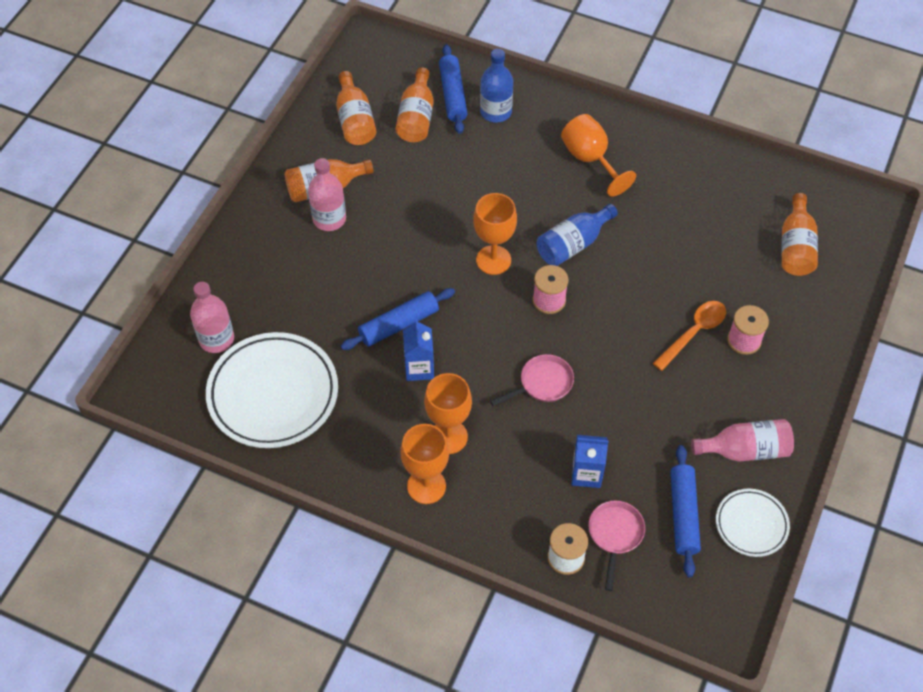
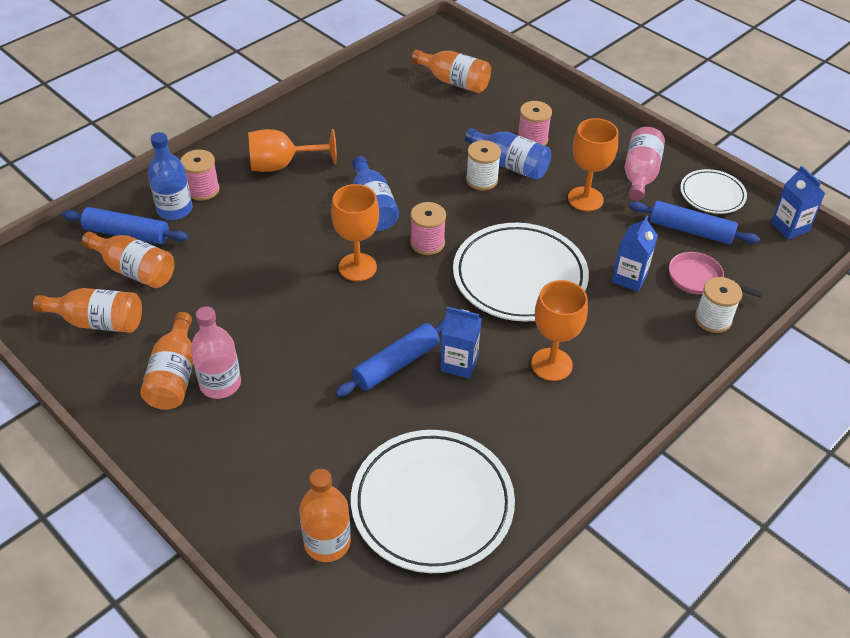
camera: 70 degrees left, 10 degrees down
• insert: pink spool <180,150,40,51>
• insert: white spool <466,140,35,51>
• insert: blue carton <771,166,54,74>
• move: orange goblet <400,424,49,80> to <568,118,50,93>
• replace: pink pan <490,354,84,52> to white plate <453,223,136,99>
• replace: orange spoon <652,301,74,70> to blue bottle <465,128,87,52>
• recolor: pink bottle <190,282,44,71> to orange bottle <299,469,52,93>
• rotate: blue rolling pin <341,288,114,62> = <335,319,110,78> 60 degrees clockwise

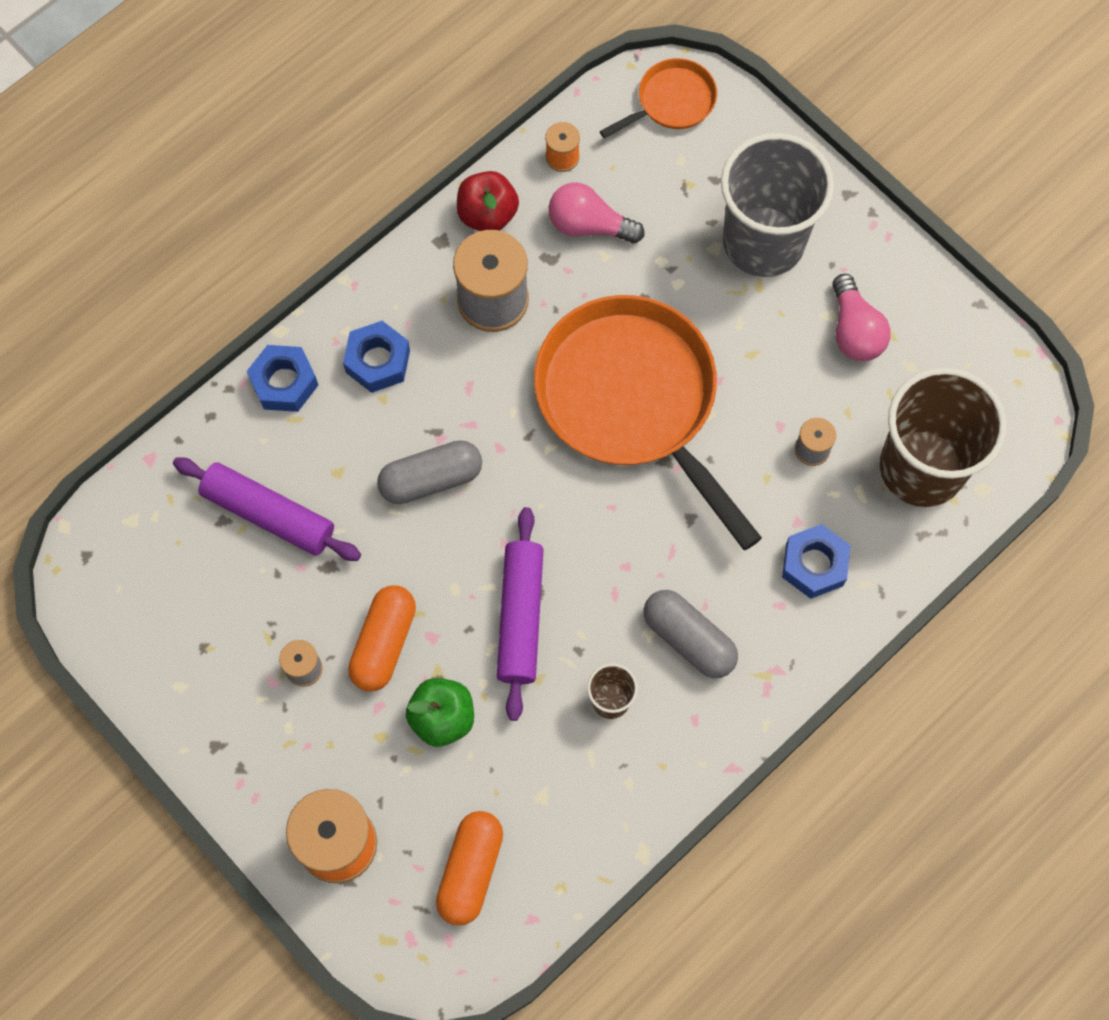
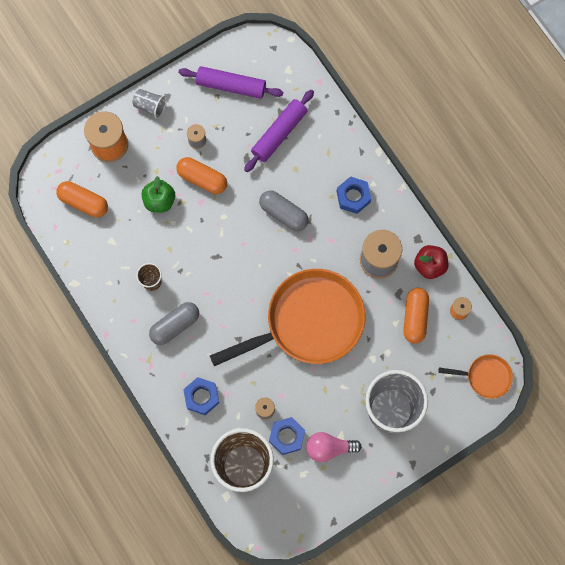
camera: 100 degrees right, 5 degrees up
• insert: grey cup <132,89,35,29>
• move: blue nut <247,345,71,67> to <269,417,36,38>
• move: purple rolling pin <497,507,47,214> to <179,66,104,33>
• replace: pink light bulb <549,182,95,61> to orange capsule <404,288,25,56>
• rotate: grey capsule <377,440,105,64> = <259,190,50,41> 45 degrees counterclockwise
• rotate: orange pan <600,58,117,80> = <438,354,75,45> 60 degrees counterclockwise

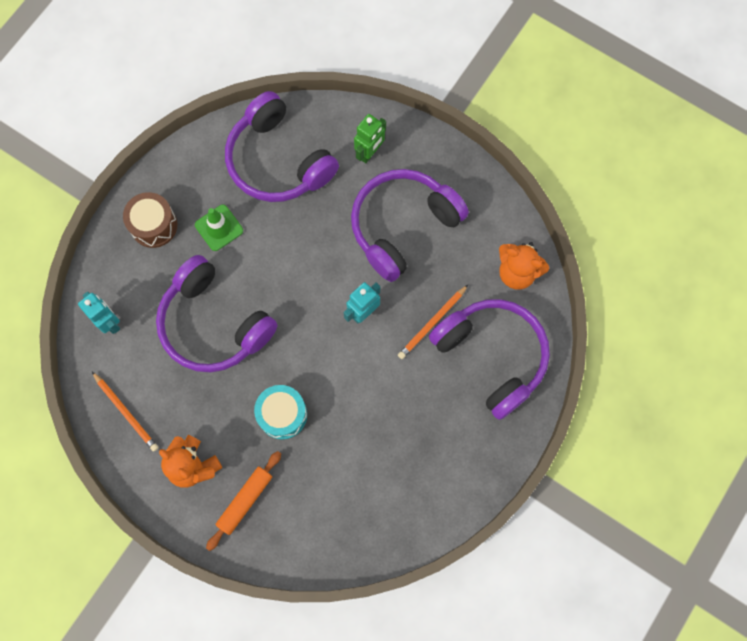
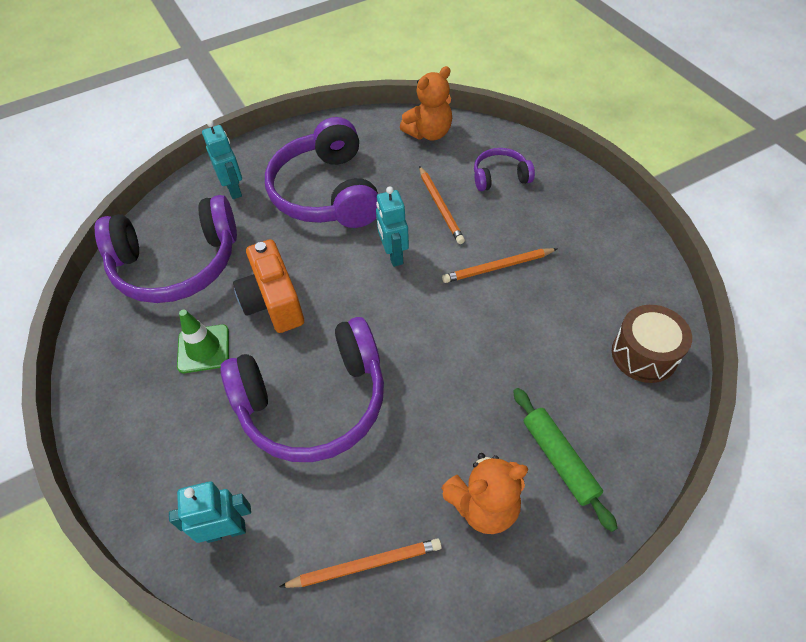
camera: 60 degrees left, 20 degrees down
• delete: turquoise drum <254,385,53,54>
• insert: orange camera <233,239,71,94>
• insert: orange pencil <442,248,115,35>
• move: brown drum <123,192,54,56> to <612,305,80,78>
• recolor: orange rolling pin <206,451,75,100> to green rolling pin <513,388,104,144>
• recolor: green robot <354,114,32,49> to turquoise robot <202,120,40,79>
• resize: purple headphones <429,299,121,121> = <474,148,61,43> x0.48

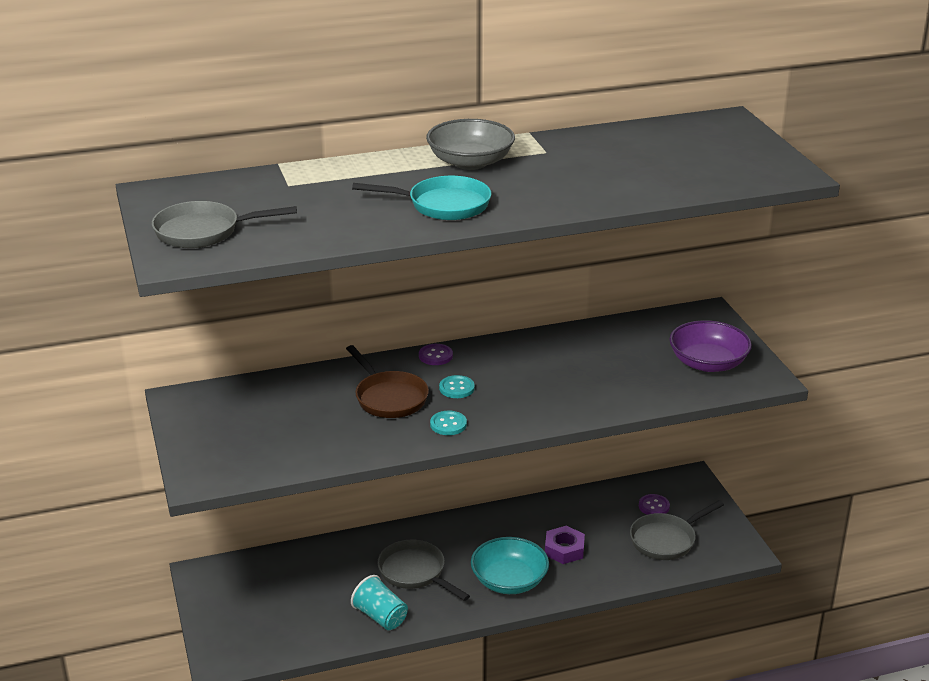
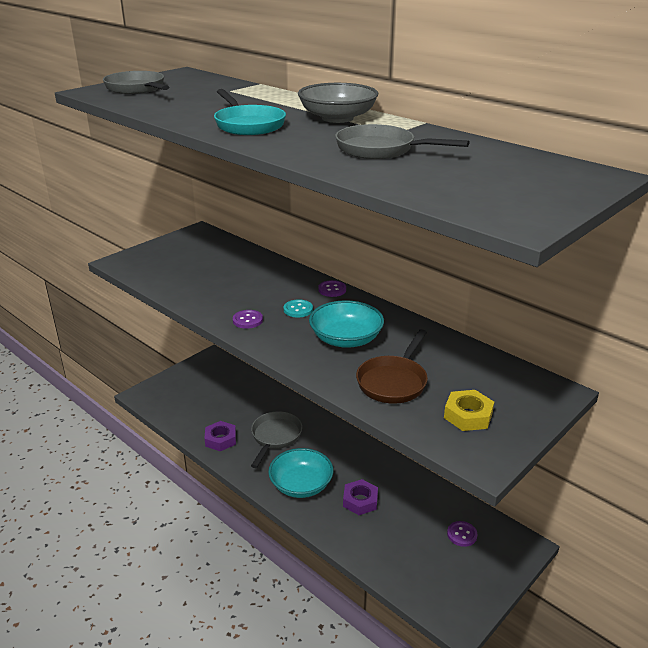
camera: 60 degrees right, 0 degrees up
• insert: turquoise bowl <309,300,75,48>
• move: brown pan <346,345,83,73> to <356,329,72,75>
• move: grey pan <630,500,94,60> to <335,124,135,35>
• replace: turquoise cup <351,575,57,55> to purple nut <204,421,32,30>
• replace: purple bowl <669,320,83,52> to yellow nut <444,390,50,41>
• recolor: turquoise button <430,411,37,24> to purple button <233,310,30,19>

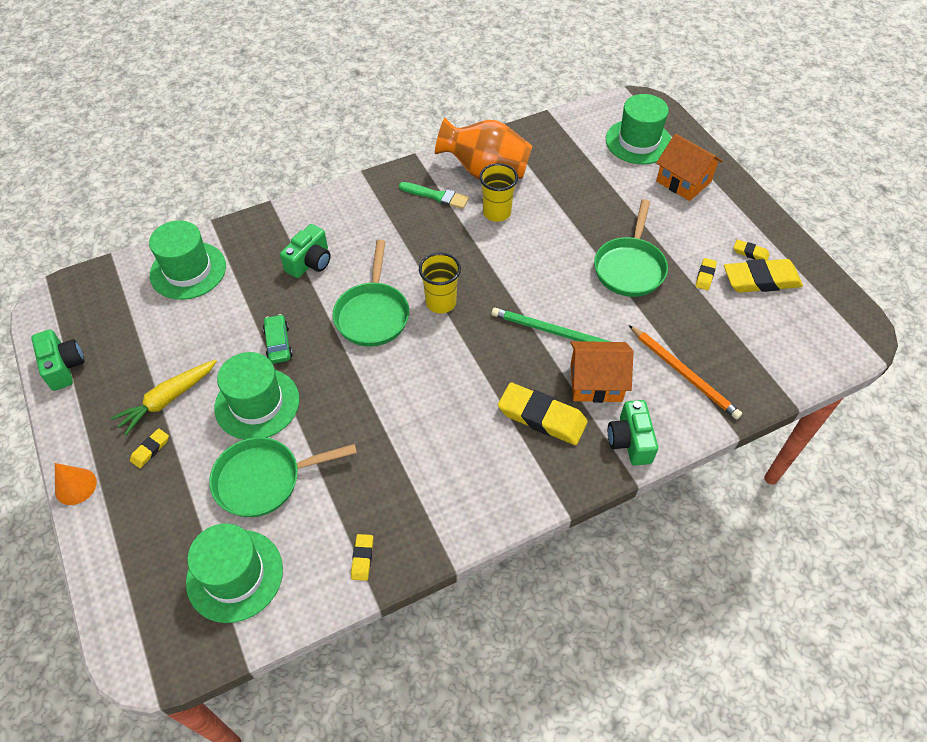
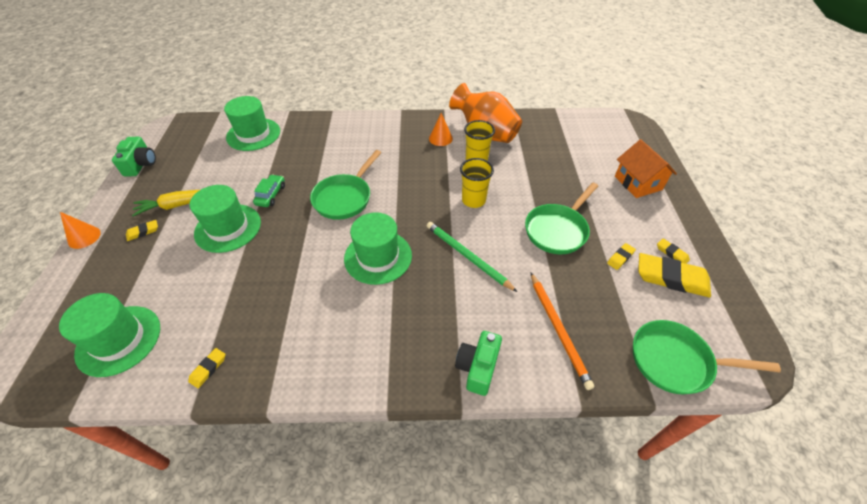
camera: 25 degrees right, 5 degrees down
• delete: green camera <280,224,51,54>
• delete: yellow eraser <498,382,90,63>
• delete: orange house <570,341,64,62>
• move: green pan <209,437,148,80> to <633,320,148,74>
• move: yellow cup <419,252,42,61> to <460,158,34,50>
• move: green hat <606,94,65,70> to <344,212,68,73>
• replace: green brush <399,182,70,27> to orange cone <429,113,24,33>

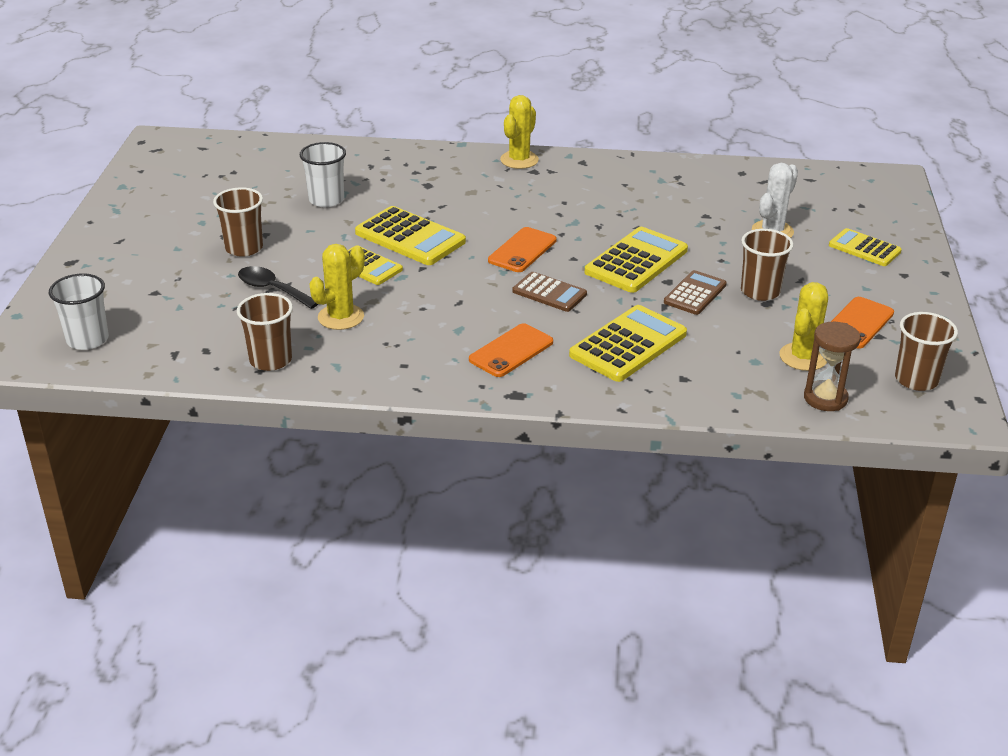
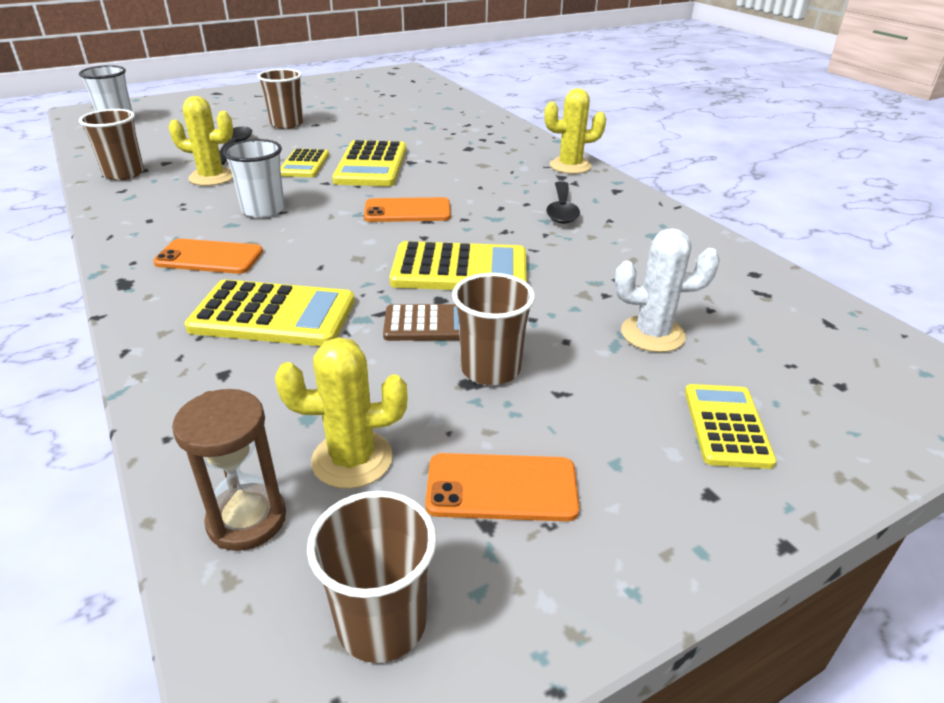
camera: 55 degrees right, 0 degrees up
• delete: brown calculator <512,272,75,40>
• insert: black spoon <546,181,34,43>
• move: white cup <299,142,47,65> to <223,139,62,79>

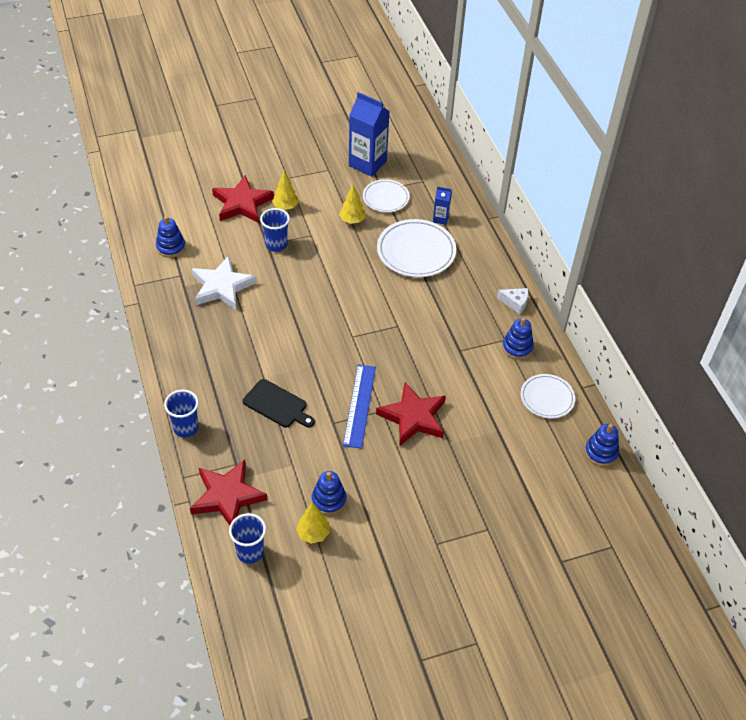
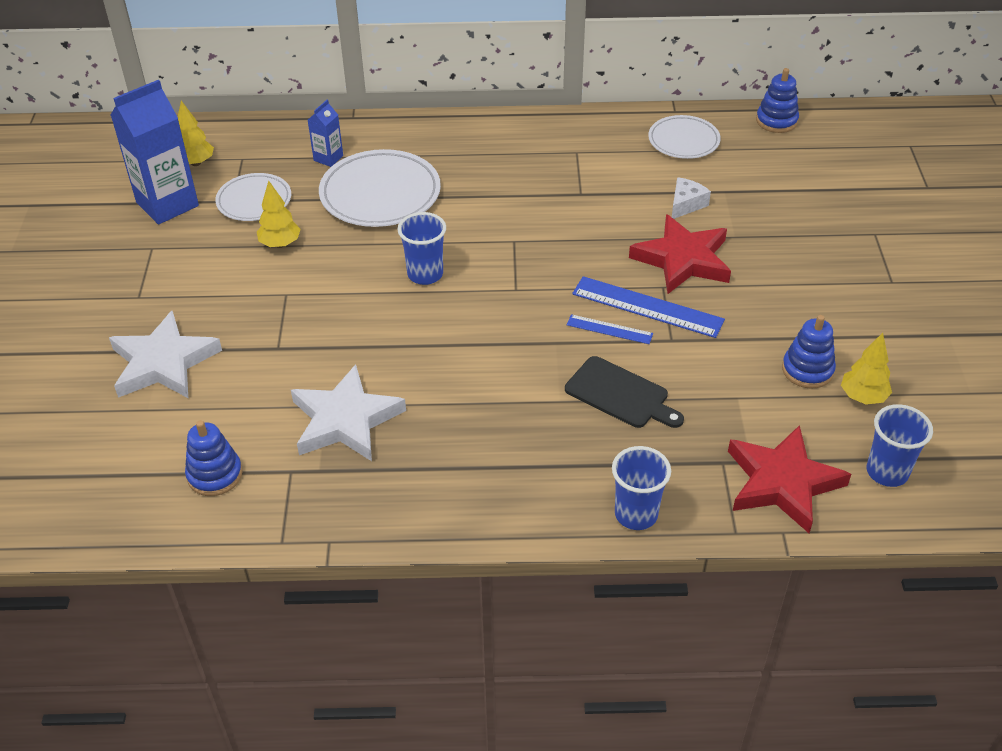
camera: 70 degrees left, 5 degrees down
• delete: blue stacking toy <502,317,32,43>
• insert: blue ruler <567,314,86,30>
• move: blue cup <260,208,30,44> to <398,212,48,73>
• move: yellow tree <272,171,27,39> to <178,100,36,66>
• move: white cheese <497,288,31,26> to <672,177,39,42>
• recolor: red star <212,175,62,48> to white star <109,310,113,88>
• rotate: black cutting board <243,379,72,49> = <565,356,119,72> 75 degrees clockwise

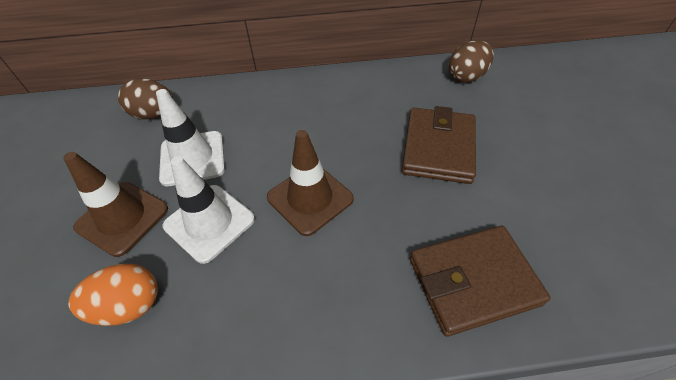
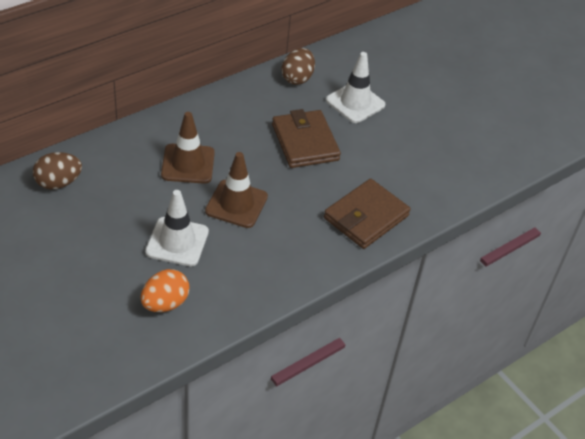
camera: 35 degrees left, 5 degrees down
• move: brown traffic cone <63,152,105,105> to <161,112,54,72>
• move: white traffic cone <156,89,69,97> to <326,52,59,71>

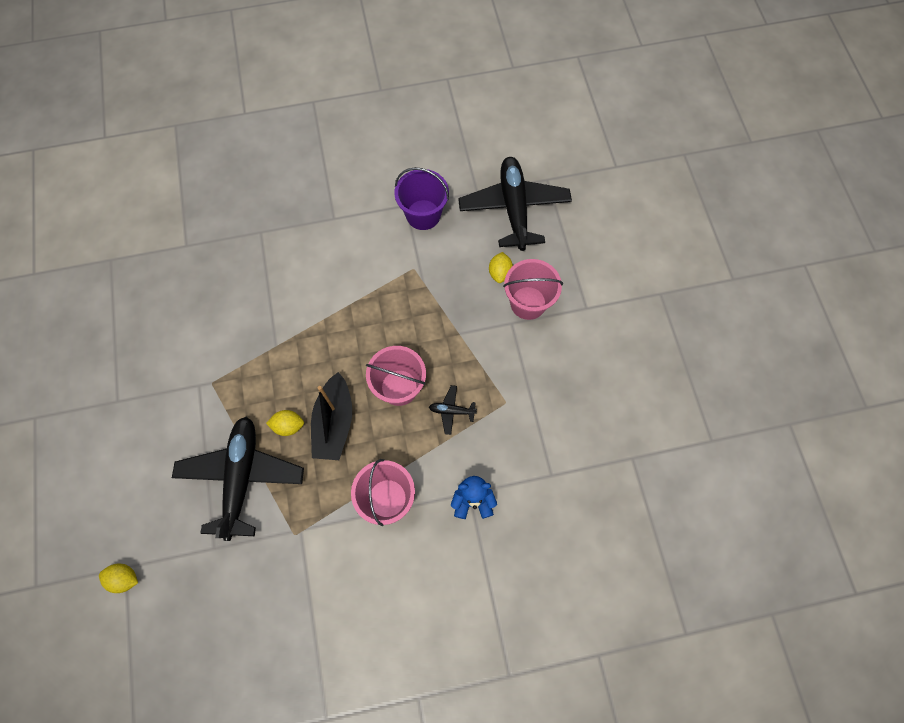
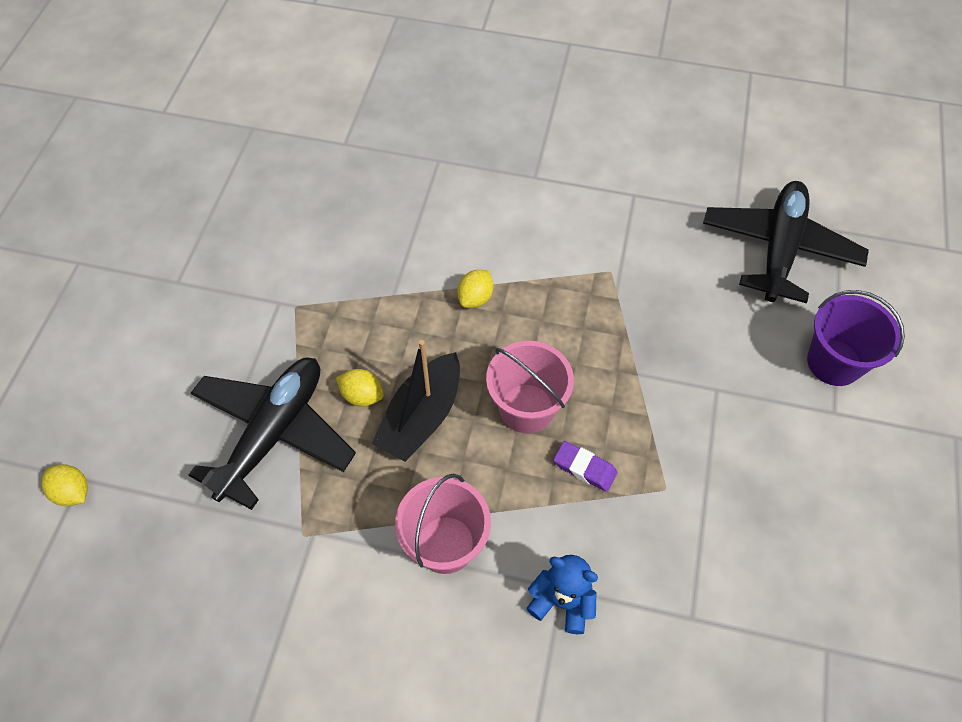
camera: 25 degrees right, 10 degrees down
• delete: pink bucket <503,259,60,61>
• move: purple bucket <394,167,55,63> to <807,290,98,96>
• move: yellow lemon <489,252,24,31> to <457,270,36,38>
• replace: black plane <429,385,48,50> to purple eraser <553,441,64,51>

